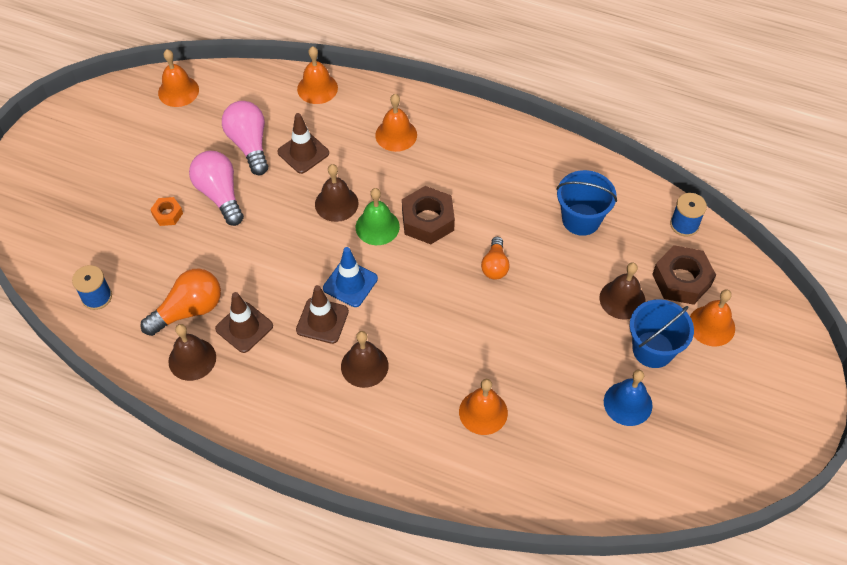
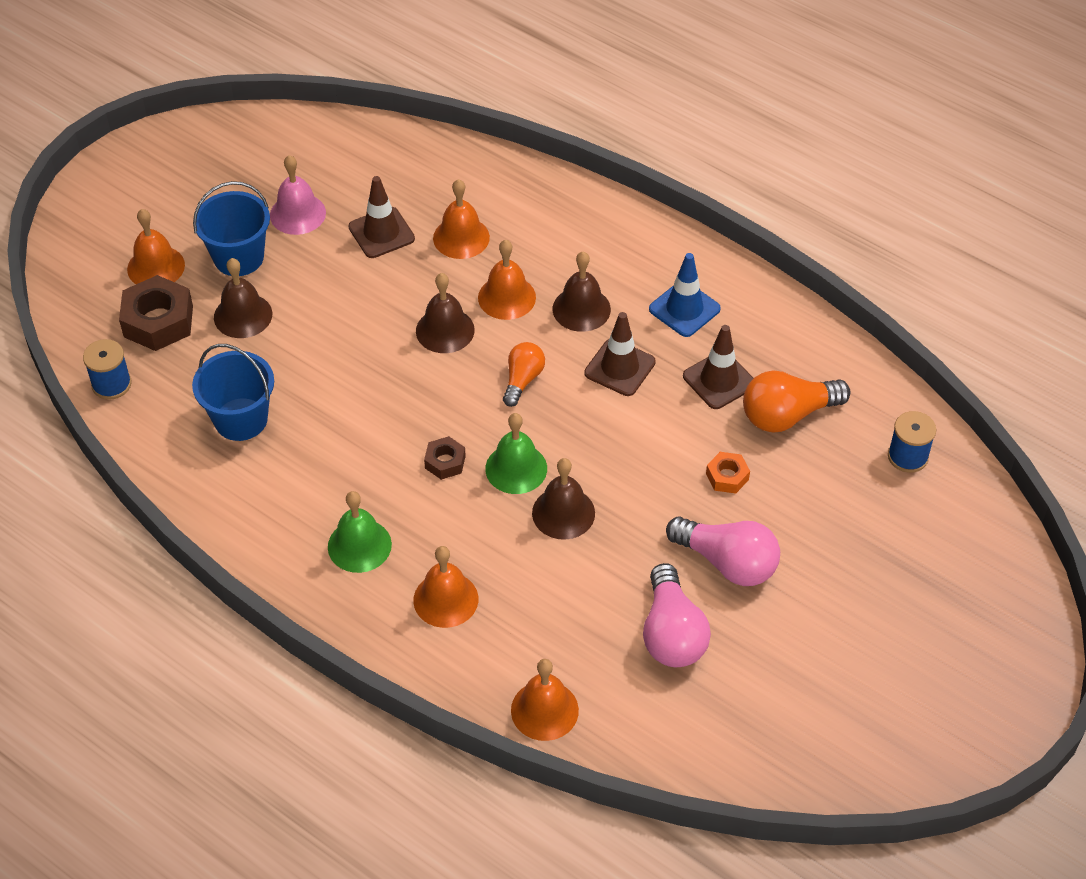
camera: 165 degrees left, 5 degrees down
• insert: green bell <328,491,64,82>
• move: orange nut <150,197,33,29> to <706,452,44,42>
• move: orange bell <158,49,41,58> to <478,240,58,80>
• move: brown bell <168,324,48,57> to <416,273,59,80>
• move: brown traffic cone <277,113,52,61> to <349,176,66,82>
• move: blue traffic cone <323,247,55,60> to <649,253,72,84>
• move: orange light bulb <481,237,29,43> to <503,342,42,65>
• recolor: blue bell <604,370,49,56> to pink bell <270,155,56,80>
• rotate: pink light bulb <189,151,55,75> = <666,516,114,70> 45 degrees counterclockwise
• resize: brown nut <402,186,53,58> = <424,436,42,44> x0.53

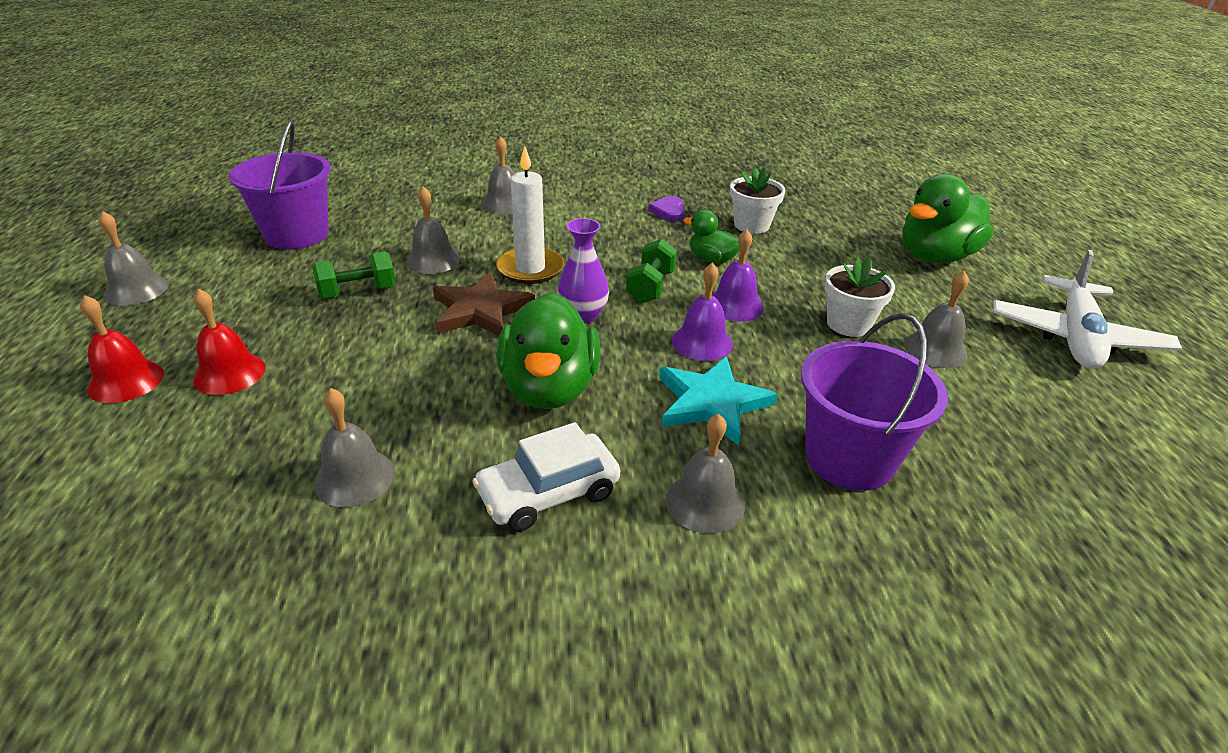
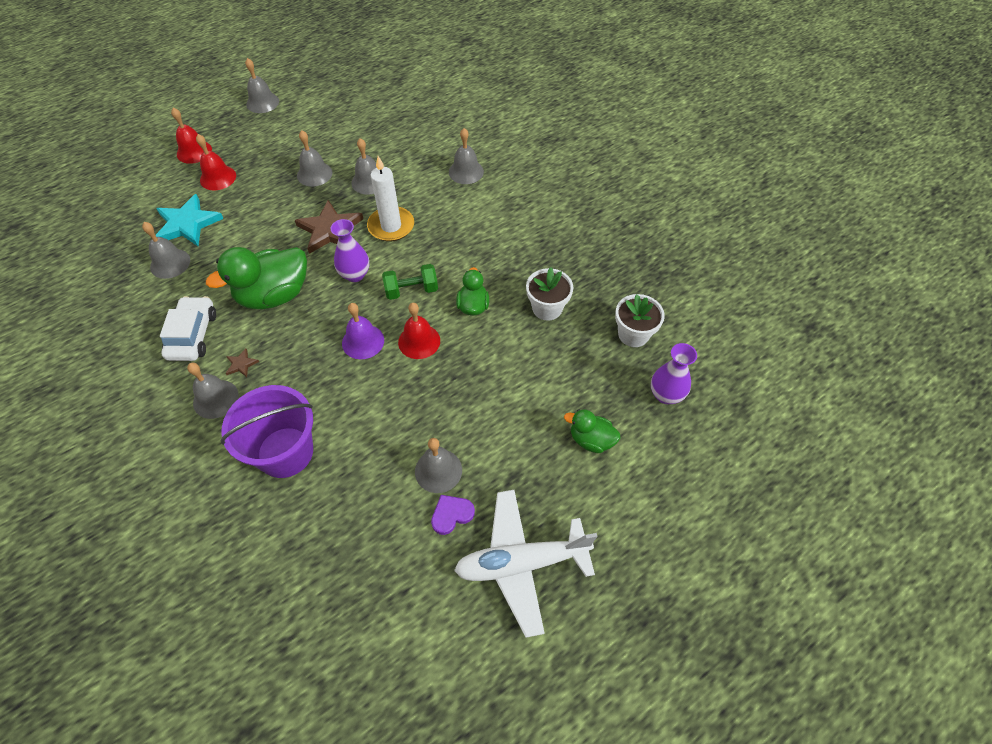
camera: 60 degrees right, 20 degrees up
• delete: purple bucket <229,120,102,129>
• insert: brown star <226,348,33,29>
• insert: purple vase <651,343,46,61>
• move: purple heart <648,196,37,25> to <431,495,44,40>
• move: turquoise star <659,356,119,89> to <155,194,69,52>
• move: white flower pot <825,257,70,80> to <615,294,50,53>
• replace: green dumbbell <312,252,84,46> to grey bell <297,130,36,57>
• recolor: purple bell <712,229,52,93> to red bell <398,303,42,56>
• rotate: white car <472,422,148,110> = <160,296,56,65> 60 degrees clockwise
• resize: green duck <902,174,92,89> = <564,409,56,44> x0.53

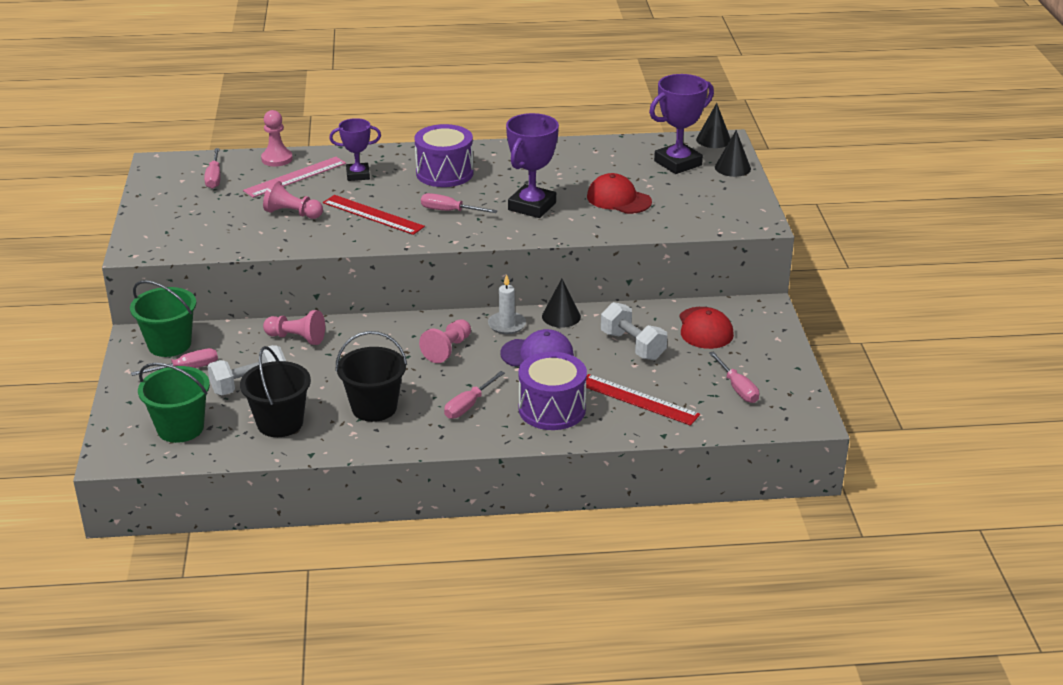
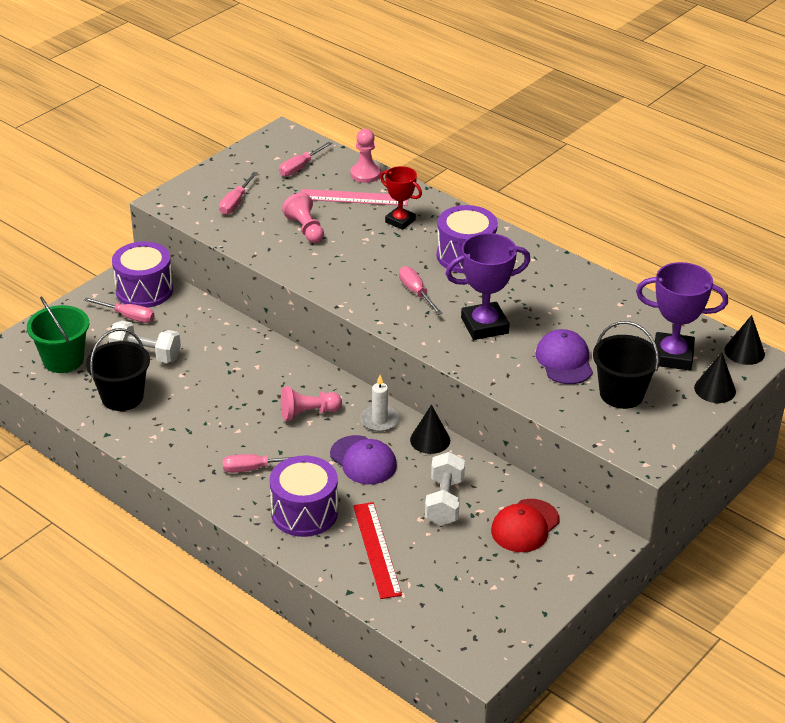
camera: 45 degrees right, 5 degrees up
• delete: pink pawn <263,310,62,35>
• delete: red ruler <323,195,102,40>
• move: black bucket <335,331,72,91> to <593,321,68,88>
• move: pink screwdriver <709,351,50,52> to <219,172,39,43>
• replace: green bucket <130,280,66,77> to purple drum <112,241,61,67>
• recolor: purple trophy <329,118,52,63> to red trophy <380,166,42,64>
• recolor: red cap <587,173,65,41> to purple cap <535,329,58,55>

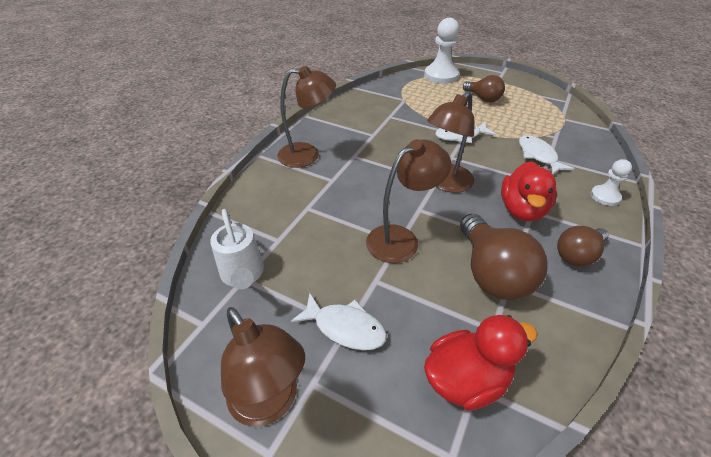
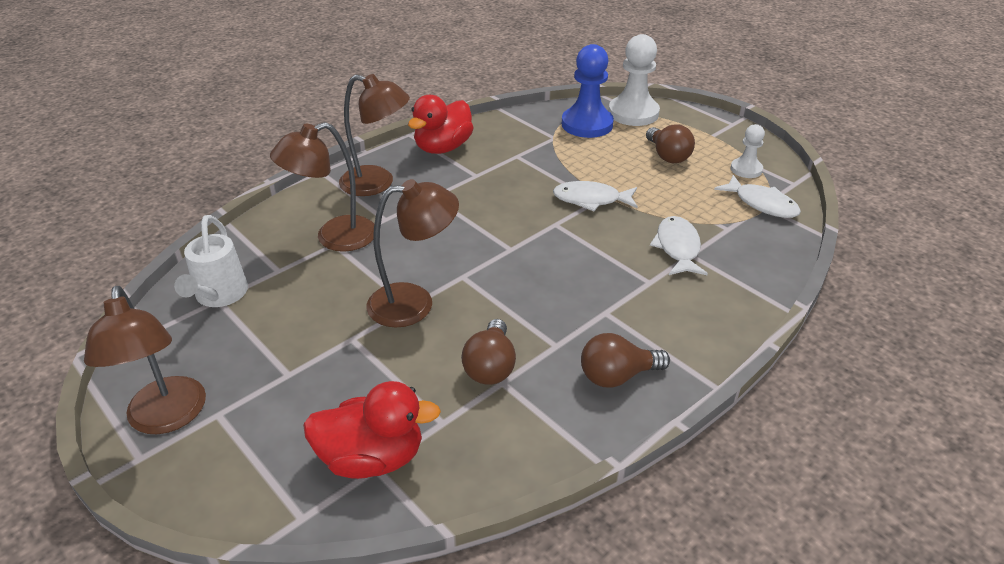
camera: 20 degrees right, 5 degrees down
• insert: blue pawn <562,44,52,94>
• move: white fish <291,293,96,57> to <714,175,87,43>
• move: brown lamp <427,91,48,102> to <270,122,104,130>
• move: red duck <501,161,56,60> to <408,95,66,59>
• move: white pawn <590,159,42,47> to <731,124,34,54>
• resize: brown light bulb <460,214,88,86> = <461,319,55,66> x0.62

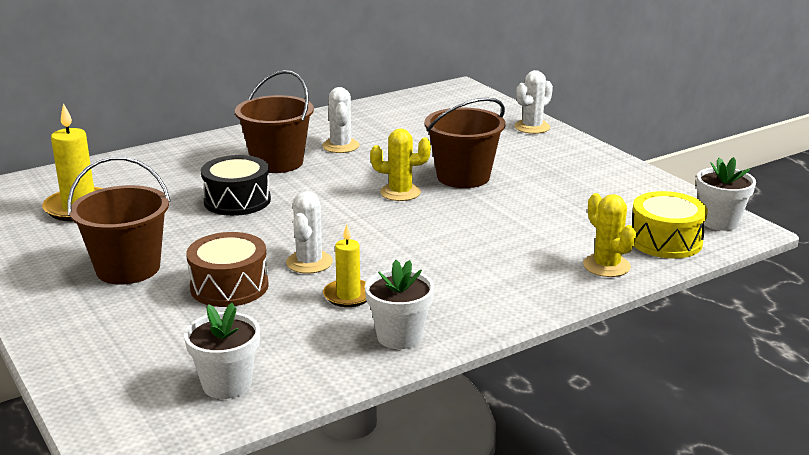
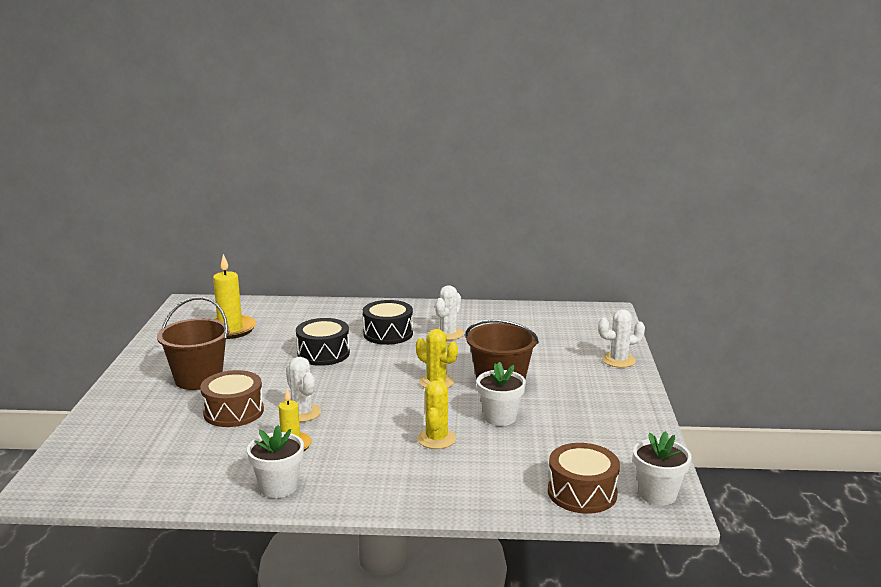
camera: 35 degrees right, 5 degrees down
• move: white flower pot <184,303,76,96> to <477,362,49,64>
• move: yellow cactus <583,193,53,84> to <417,377,39,72>
• replace: brown bucket <235,70,79,103> to black drum <363,300,50,45>
• recolor: yellow drum <632,191,76,68> to brown drum <548,443,72,71>
• rotate: white cactus <286,191,47,82> = <286,357,35,65> 75 degrees counterclockwise

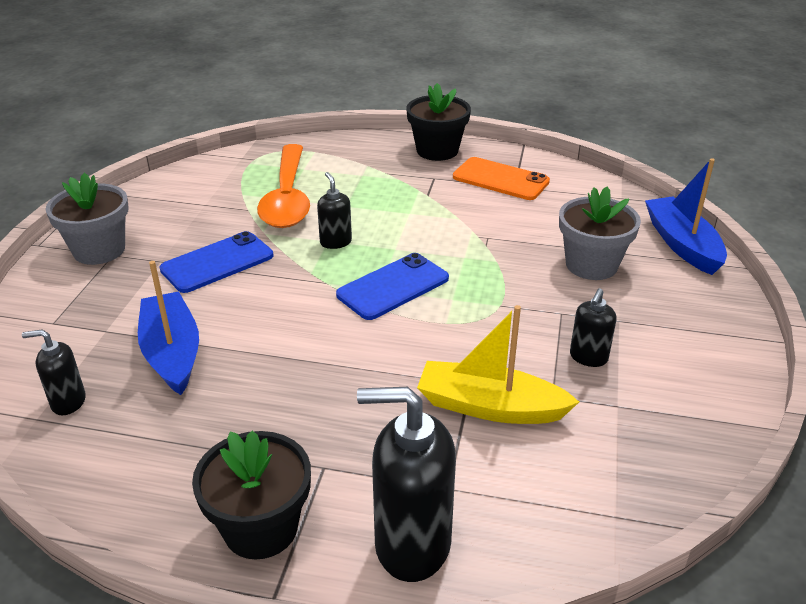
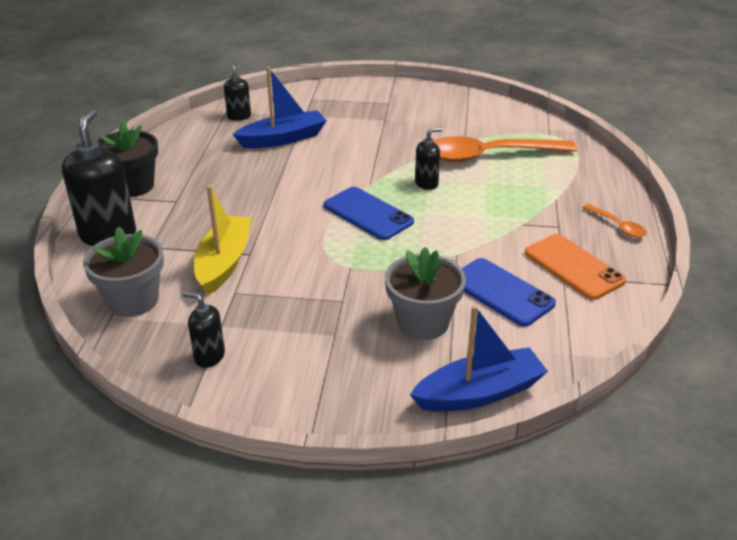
camera: 85 degrees right, 0 degrees up
• move: grey flower pot <46,172,83,93> to <83,226,81,91>
• move: blue phone <159,231,114,62> to <462,258,94,69>
• move: black soap dispenser <570,288,47,79> to <182,292,43,76>
• replace: black flower pot <406,83,65,78> to orange spoon <583,204,64,34>
• rotate: orange phone <453,157,97,43> = <525,234,101,66> 60 degrees counterclockwise

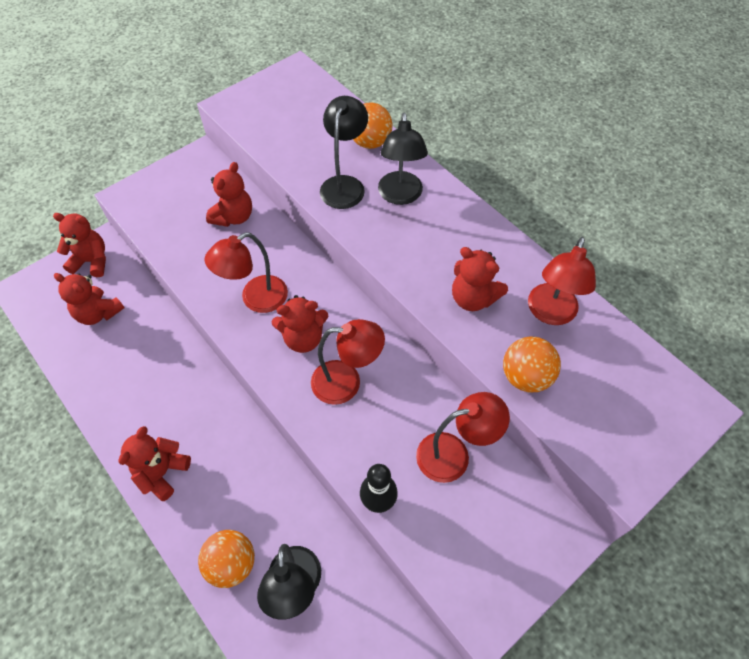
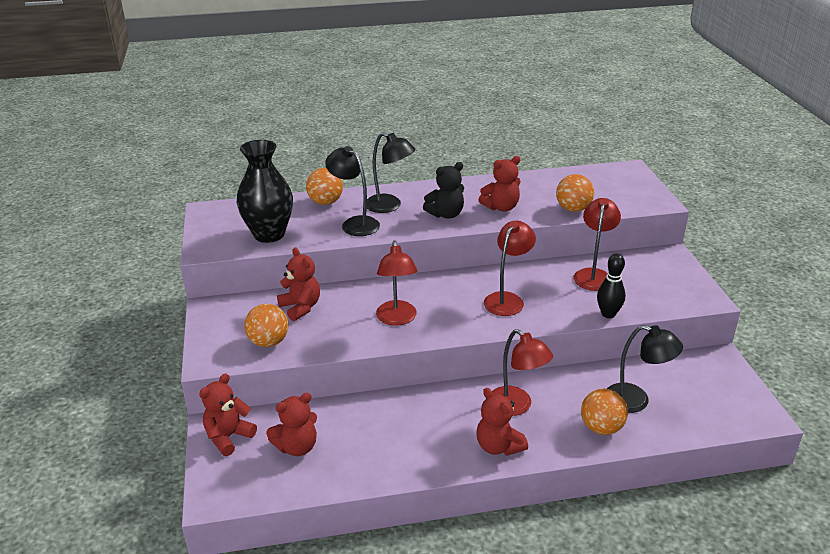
camera: 60 degrees left, 25 degrees down
• delete: red teddy bear <272,295,56,58>
• insert: black vase <237,140,56,103>
• insert: orange ball <244,304,44,43>
• insert: black teddy bear <423,162,41,57>
• move: red lamp <528,237,68,88> to <492,329,61,87>

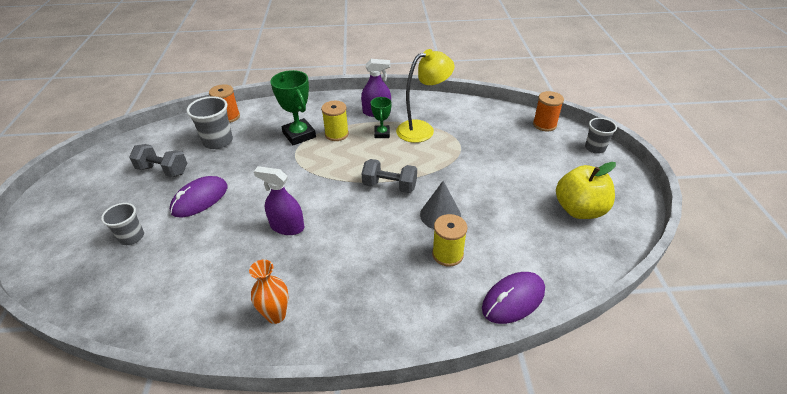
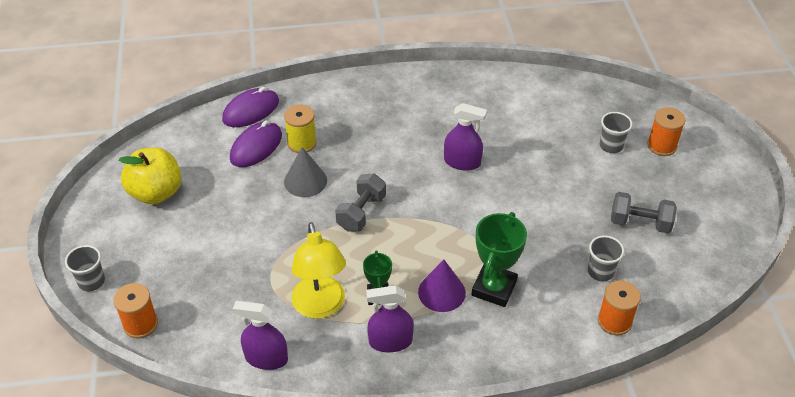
camera: 175 degrees right, 5 degrees up
• delete: orange vase <249,260,40,64>
• insert: purple spray bottle <233,301,55,69>
• insert: orange spool <647,107,39,49>
• move: purple mouse <170,176,58,41> to <230,120,52,47>
• replace: yellow spool <321,101,28,40> to purple cone <418,260,48,52>
• rotate: green trophy <270,70,46,75> = <472,212,55,95> 60 degrees clockwise
• rotate: grey dumbbell <361,159,56,34> = <335,173,51,59> 75 degrees counterclockwise
• rotate: yellow lamp <396,49,58,94> = <292,222,54,97> 75 degrees counterclockwise
• resize: grey cup <186,96,47,53> = <588,236,36,45> x0.66

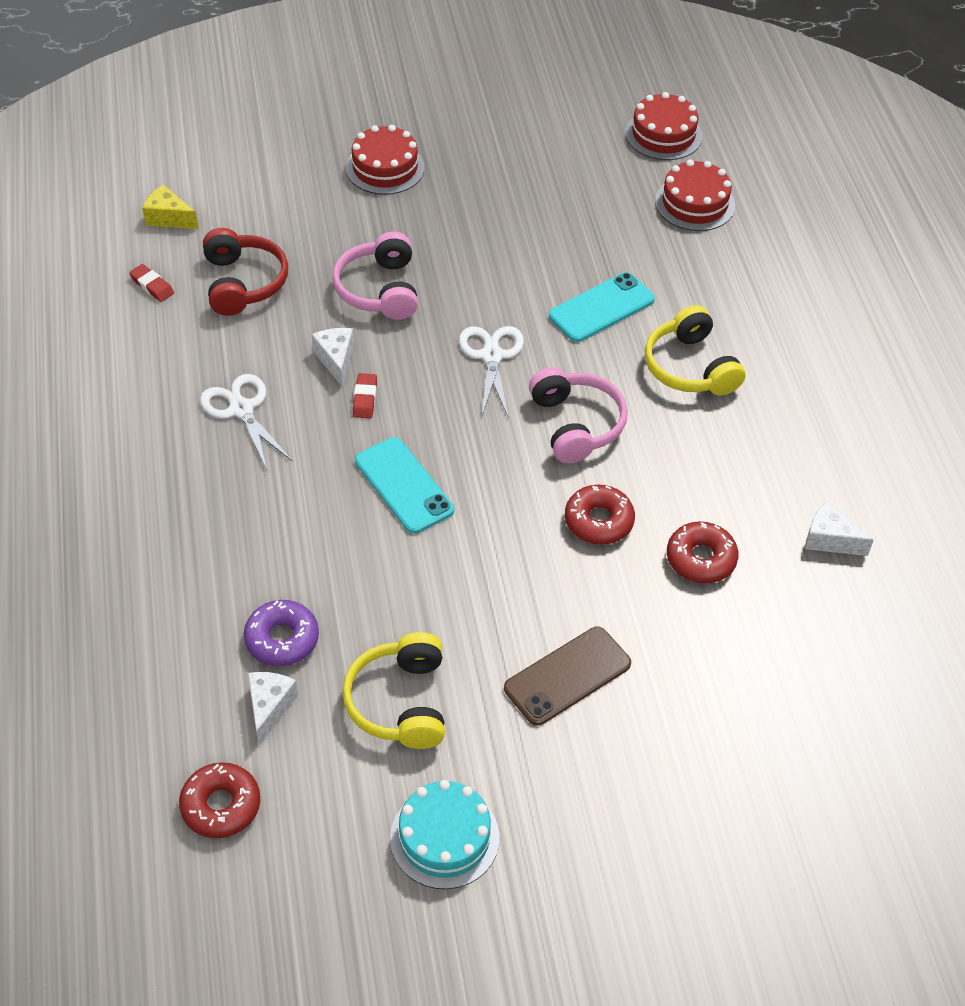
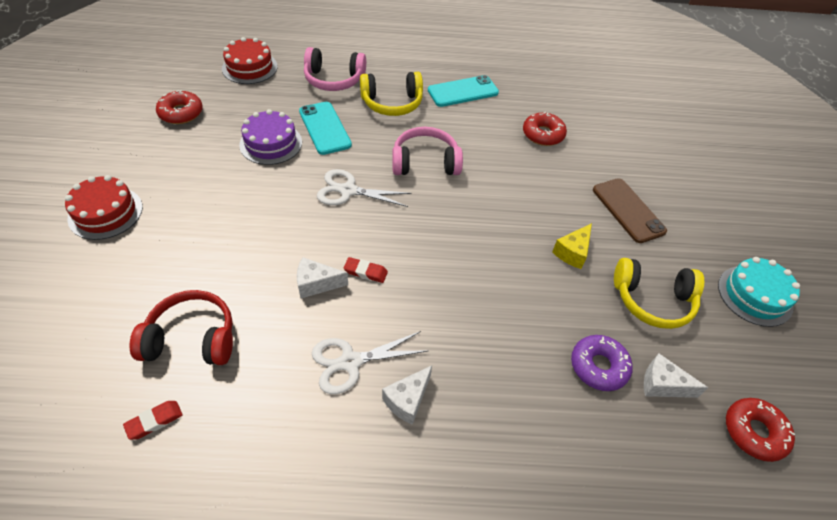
camera: 80 degrees left, 0 degrees up
• delete: red cake <625,92,77,68>
• insert: purple cake <239,109,63,56>
• move: yellow cheese <142,185,56,44> to <552,223,40,46>
• move: pink headphones <332,232,86,88> to <304,47,62,44>
• move: turquoise phone <355,437,99,97> to <428,75,71,32>
• move: red donut <565,484,70,61> to <156,90,47,34>
• move: white cheese <805,502,69,54> to <382,366,50,59>

